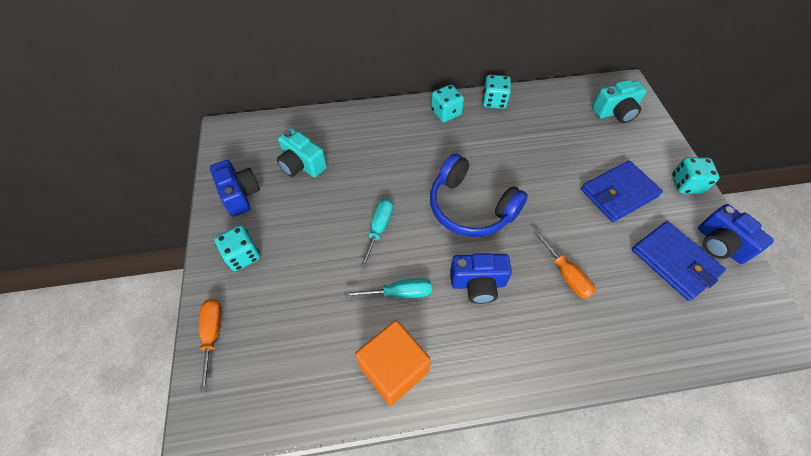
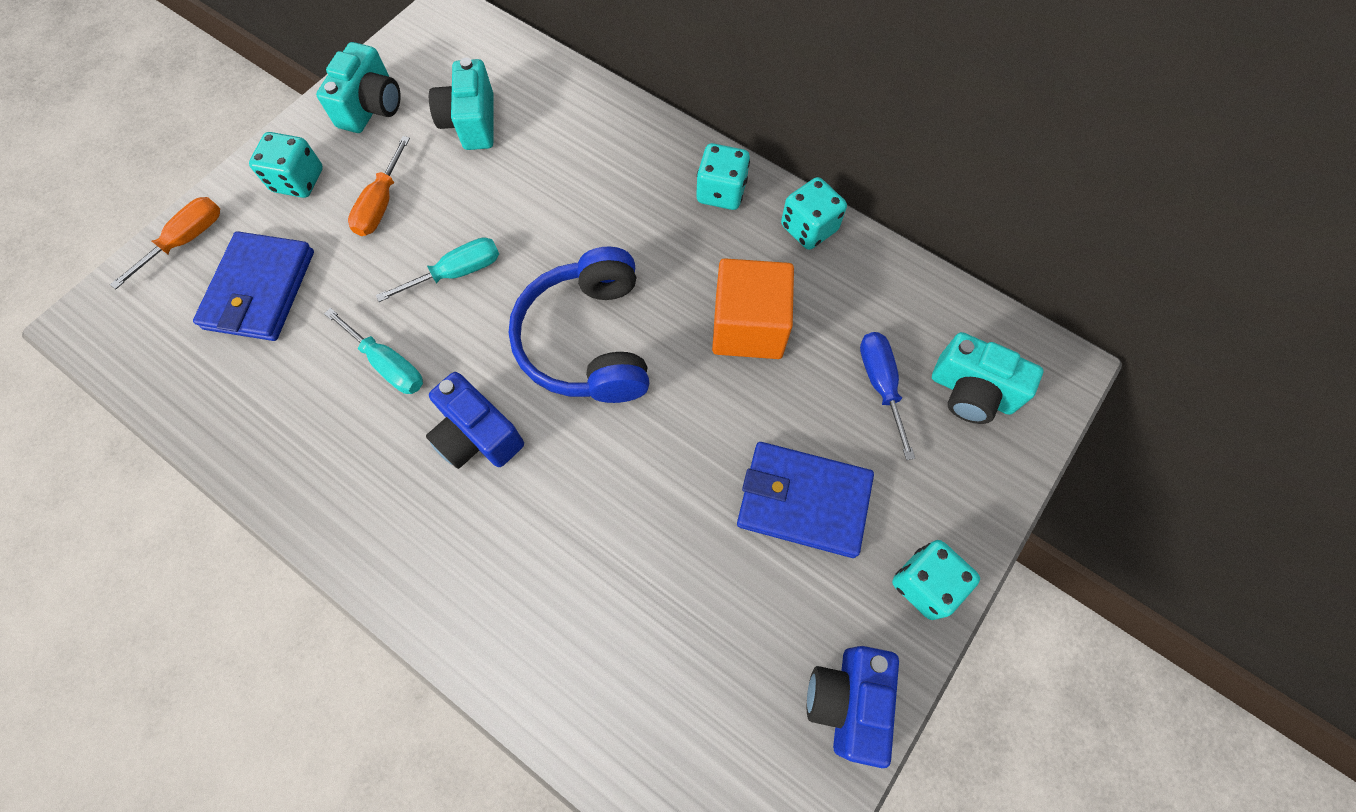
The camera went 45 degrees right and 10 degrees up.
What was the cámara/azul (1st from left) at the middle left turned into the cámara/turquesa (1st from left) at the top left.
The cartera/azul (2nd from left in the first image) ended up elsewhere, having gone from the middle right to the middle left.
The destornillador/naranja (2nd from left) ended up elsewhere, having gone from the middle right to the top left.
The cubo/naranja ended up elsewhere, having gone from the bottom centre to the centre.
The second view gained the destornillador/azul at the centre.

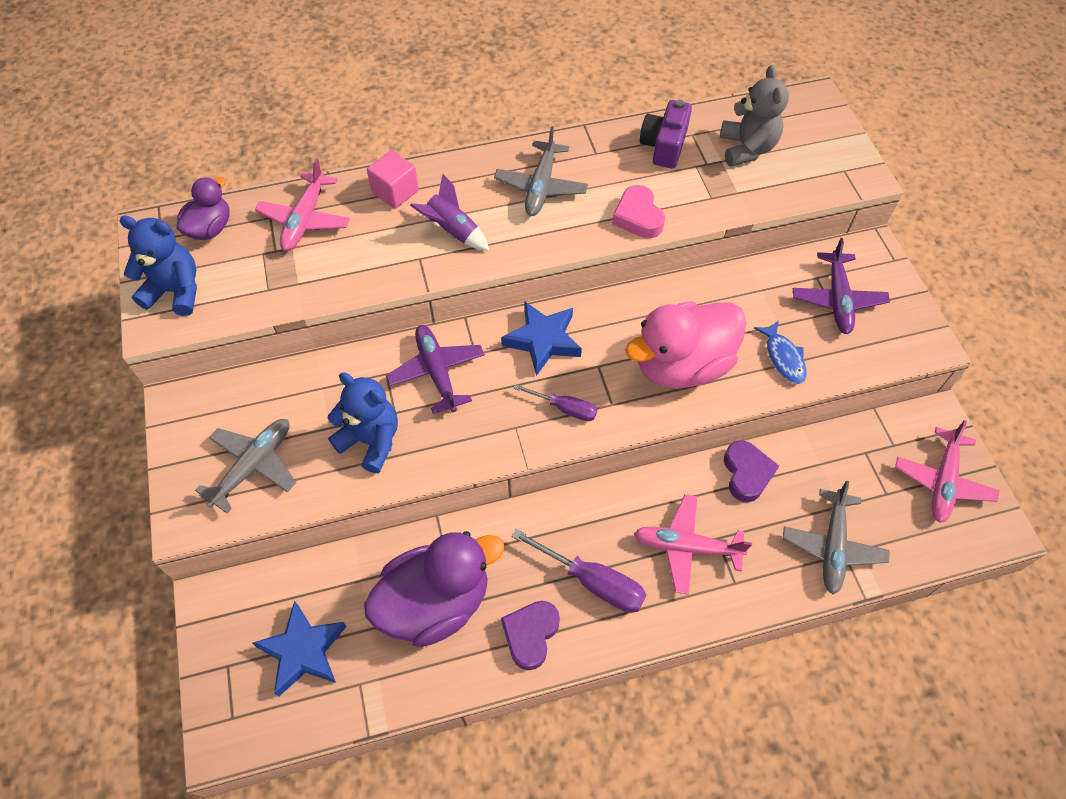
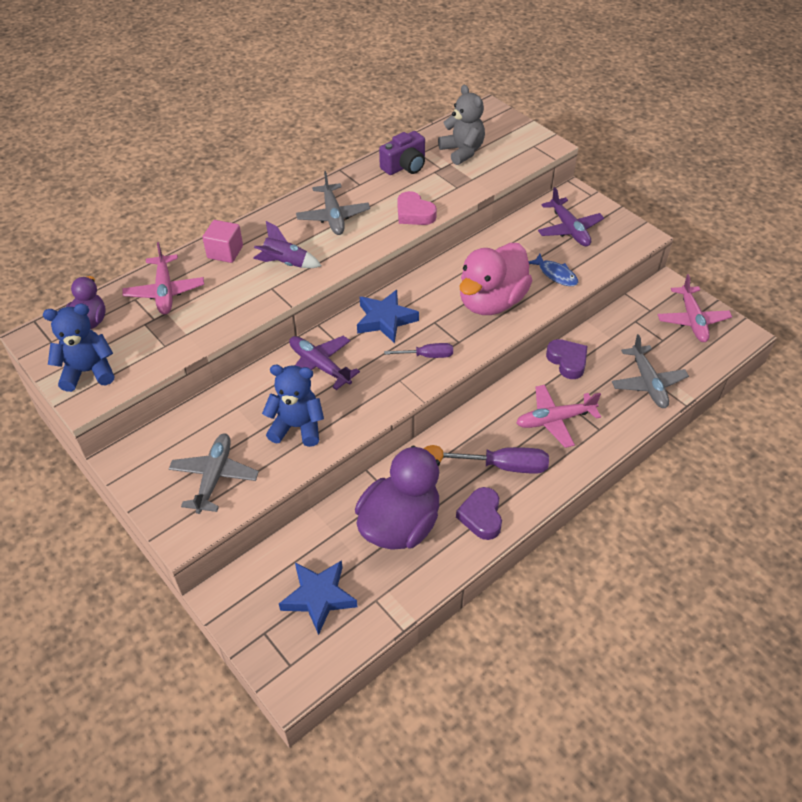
The camera went 25 degrees left and 10 degrees down.
The cámara/morado at the top centre ended up facing another way, 120 degrees counterclockwise from before.

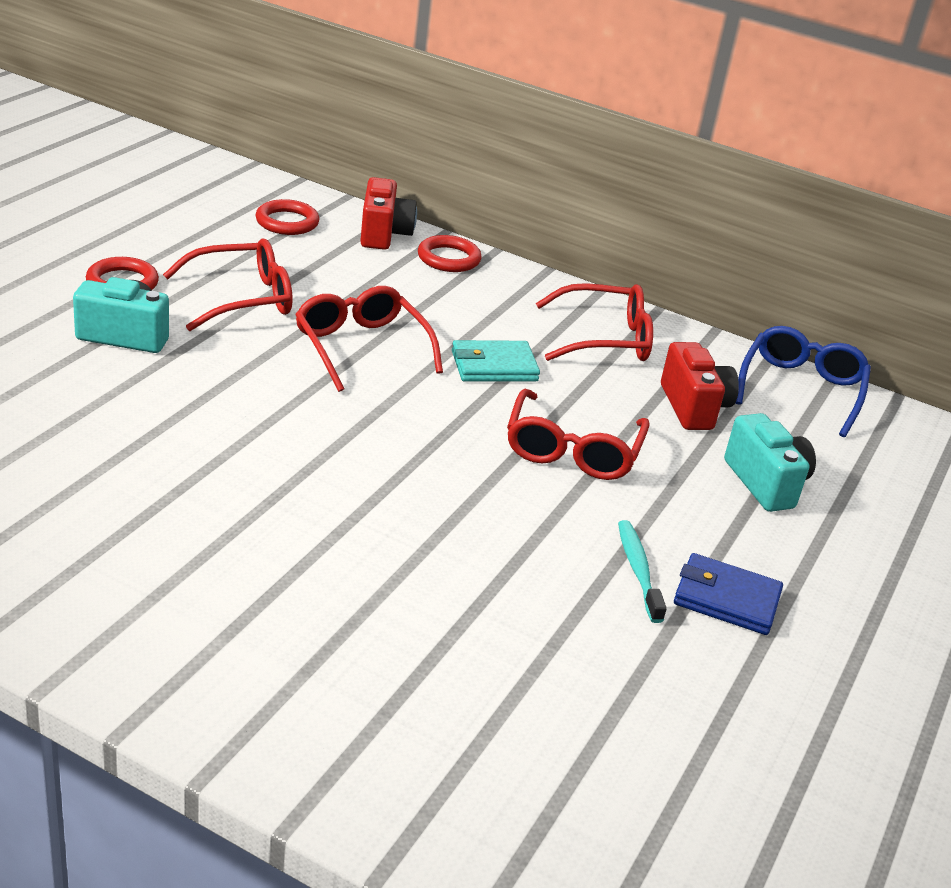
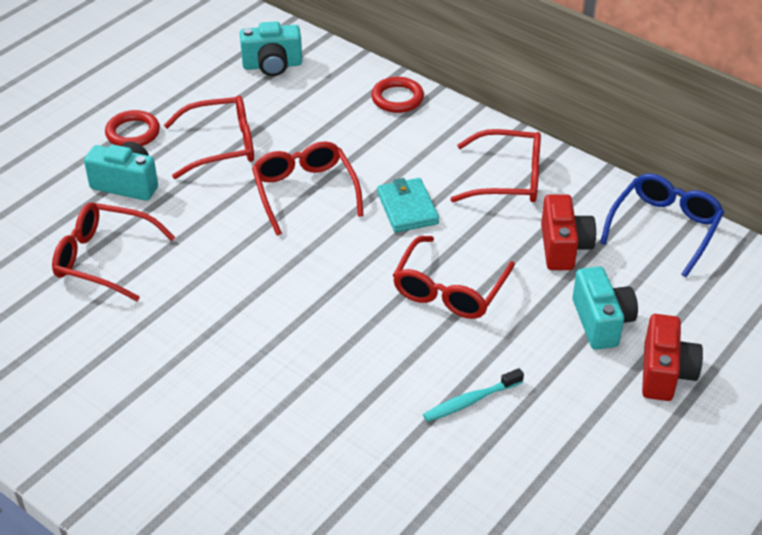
The camera went 15 degrees right and 10 degrees up.
The cámara/rojo (1st from left in the first image) ended up elsewhere, having gone from the top centre to the bottom right.
Where the anillo/rojo (2nd from left) stood at the top left, the cámara/turquesa (2nd from left) came to stand at the top centre.
The cartera/turquesa at the centre ended up facing another way, 75 degrees clockwise from before.
The cepillo de dientes/turquesa at the middle right ended up facing another way, 120 degrees counterclockwise from before.
The second view lost the cartera/azul at the bottom right.
The second view gained the gafas/rojo (1st from left) at the middle left.

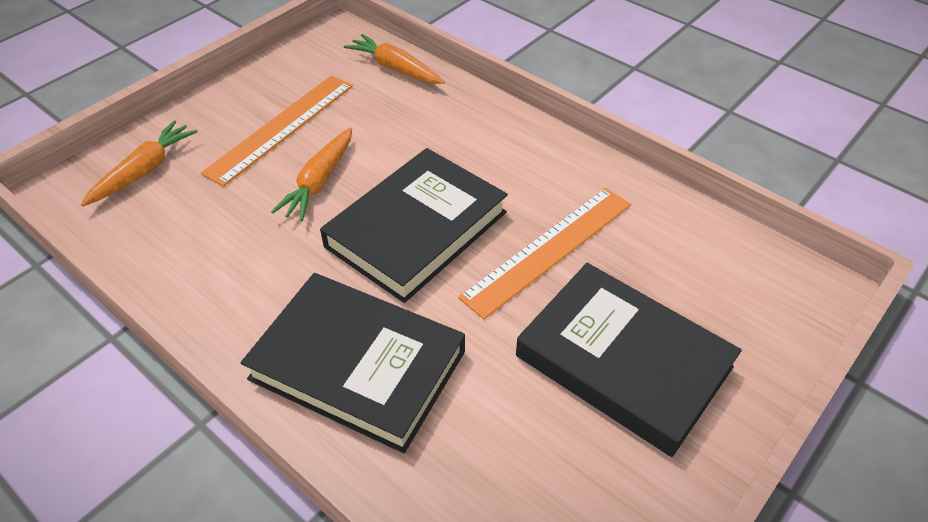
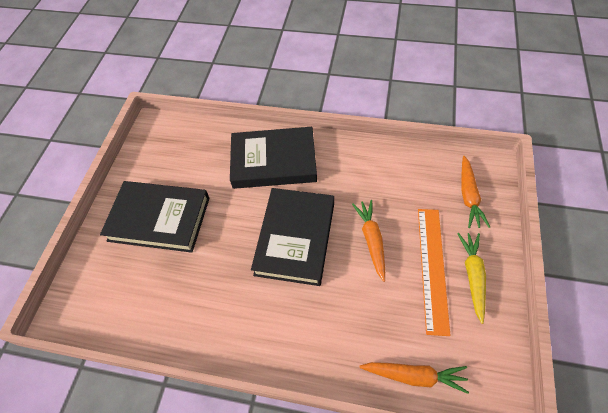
The camera went 155 degrees right and 10 degrees up.
The second view lost the regla/naranja (2nd from left) at the centre.
The second view gained the zanahoria/amarillo at the bottom right.

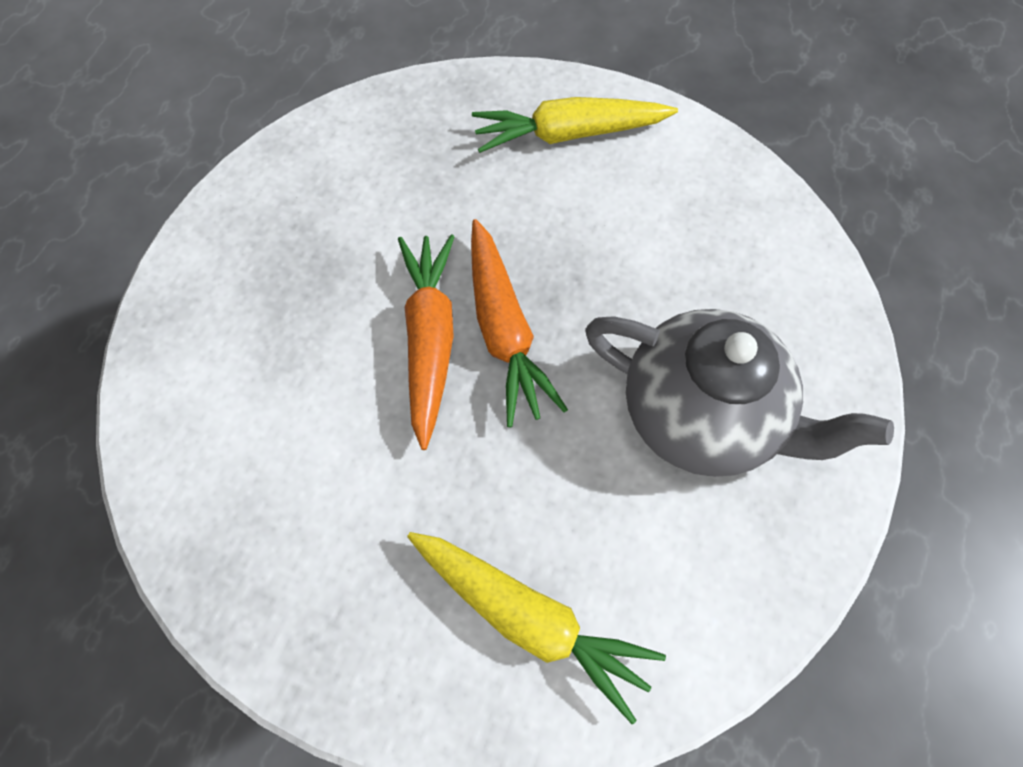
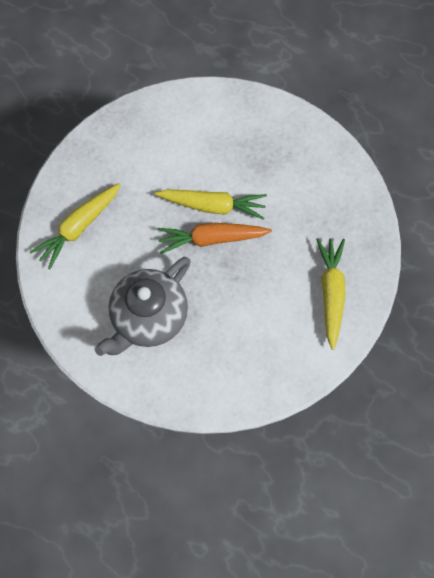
The camera went 100 degrees right and 5 degrees up.
What was the zanahoria/naranja (1st from left) at the centre turned into the zanahoria/amarillo (2nd from left) at the centre.

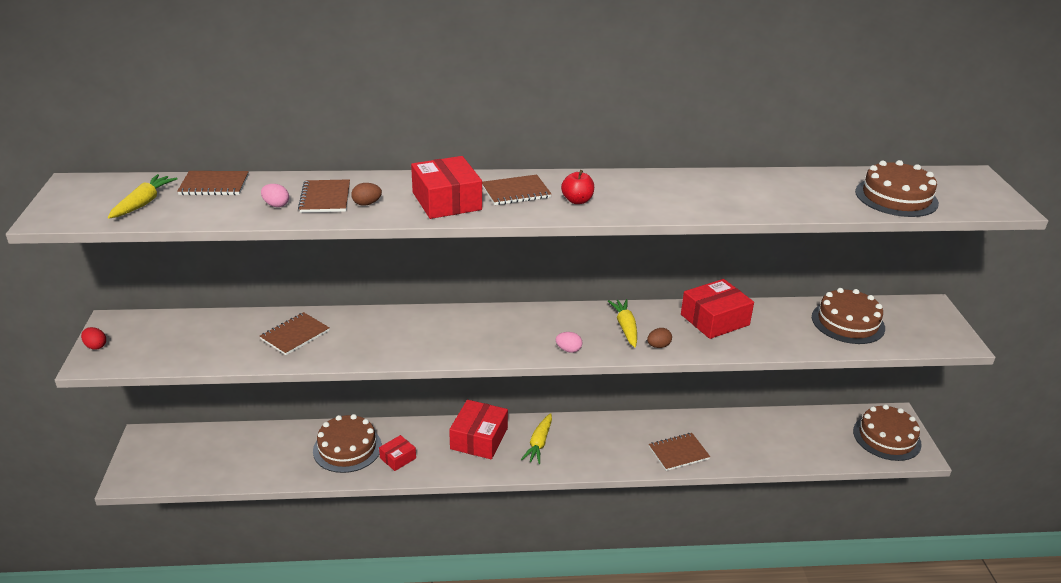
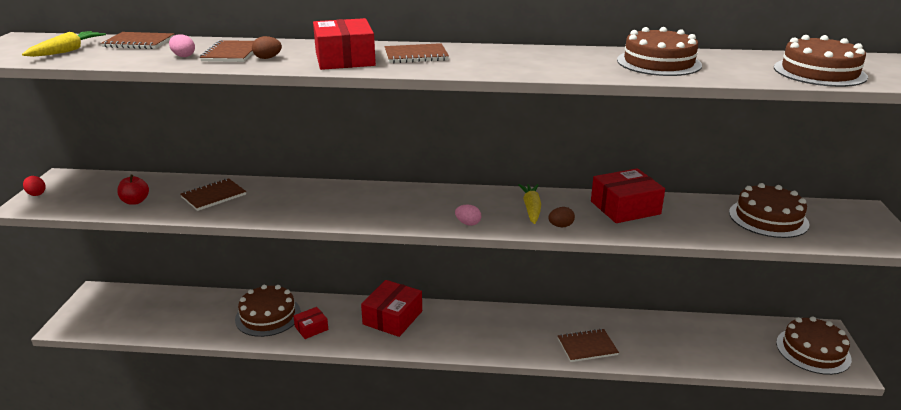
The camera went 10 degrees right and 5 degrees down.
The manzana/rojo ended up elsewhere, having gone from the top centre to the middle left.
The second view lost the zanahoria/amarillo (2nd from left) at the bottom centre.
The second view gained the tarta/marrón (2nd from left) at the top right.

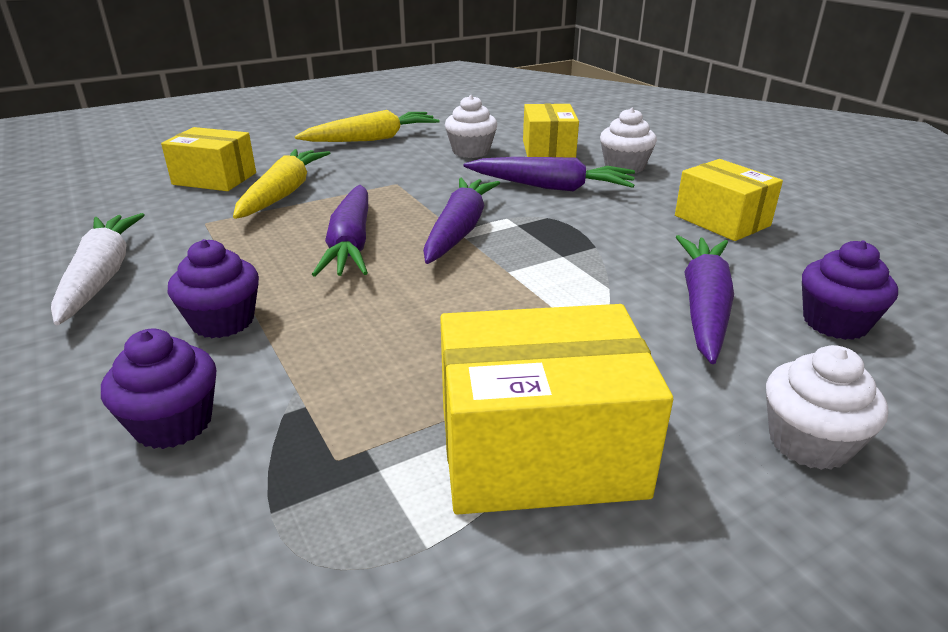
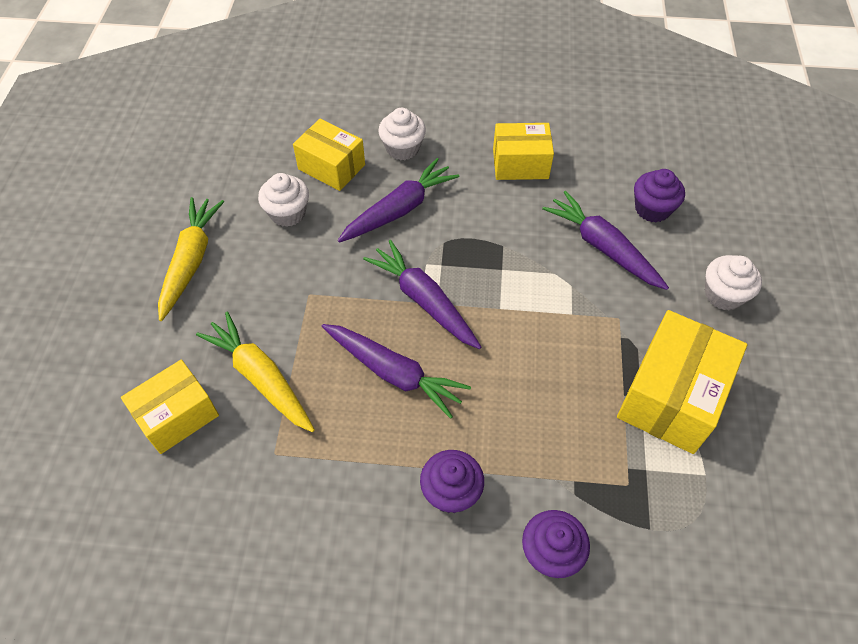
The camera went 55 degrees left and 25 degrees up.
The second view lost the zanahoria/blanco at the middle left.

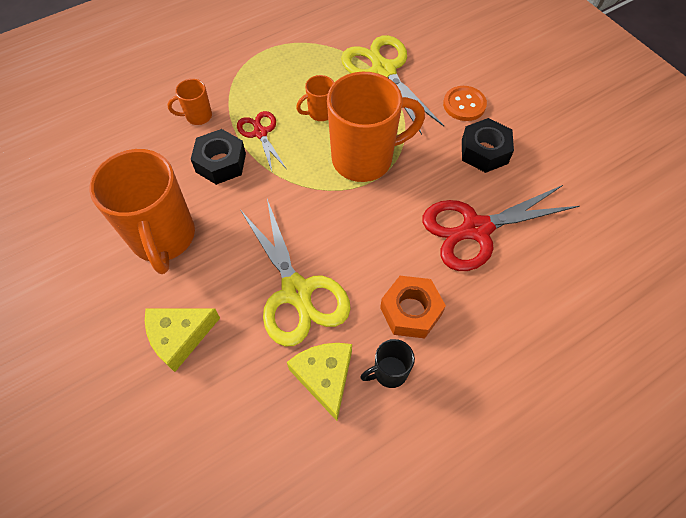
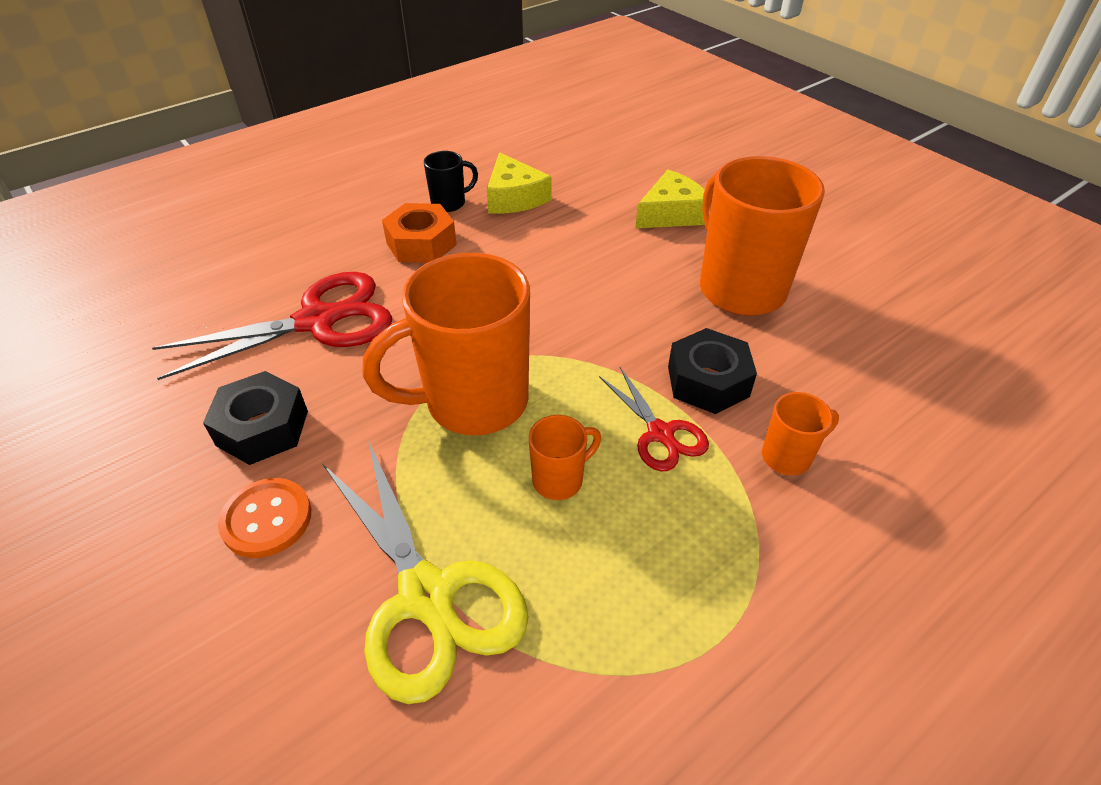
The camera went 175 degrees right and 15 degrees down.
The second view lost the tijeras/amarillo (1st from left) at the centre.

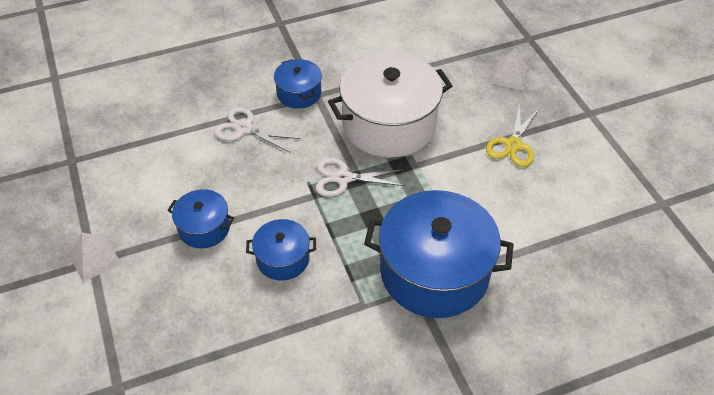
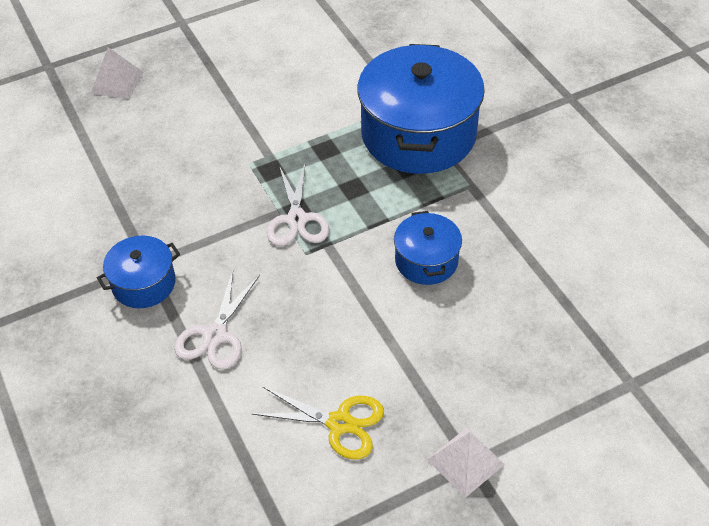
The camera went 95 degrees left and 0 degrees up.
The second view lost the olla/blanco at the top centre.
The tijeras/amarillo ended up elsewhere, having gone from the middle right to the bottom centre.
The second view lost the olla/azul (1st from left) at the middle left.

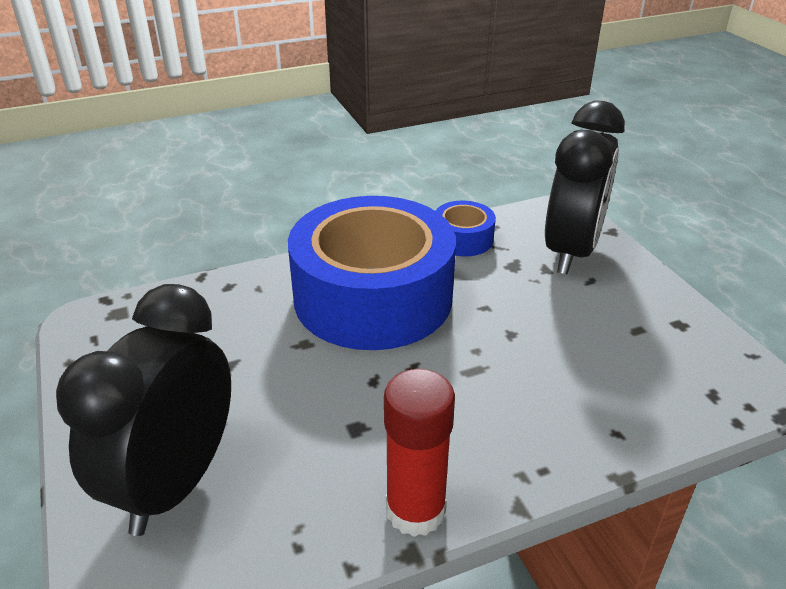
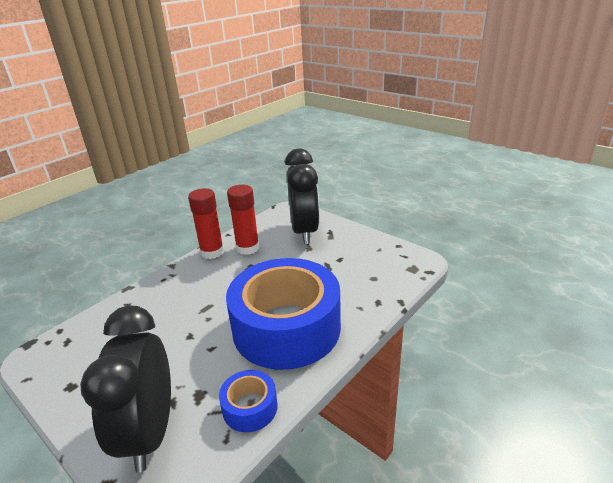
The camera went 155 degrees right and 5 degrees down.
The second view gained the barra de pegamento/rojo (2nd from left) at the centre.

